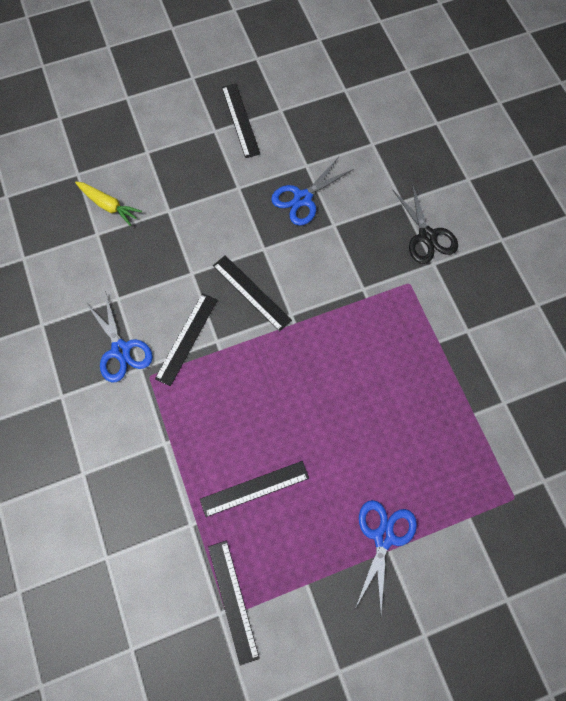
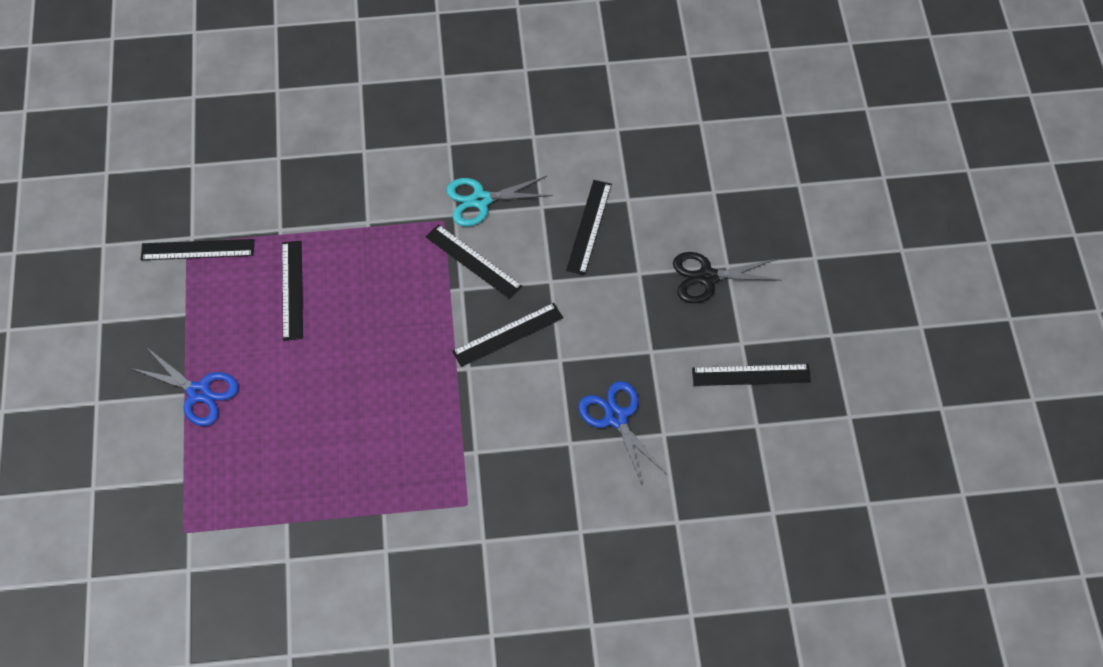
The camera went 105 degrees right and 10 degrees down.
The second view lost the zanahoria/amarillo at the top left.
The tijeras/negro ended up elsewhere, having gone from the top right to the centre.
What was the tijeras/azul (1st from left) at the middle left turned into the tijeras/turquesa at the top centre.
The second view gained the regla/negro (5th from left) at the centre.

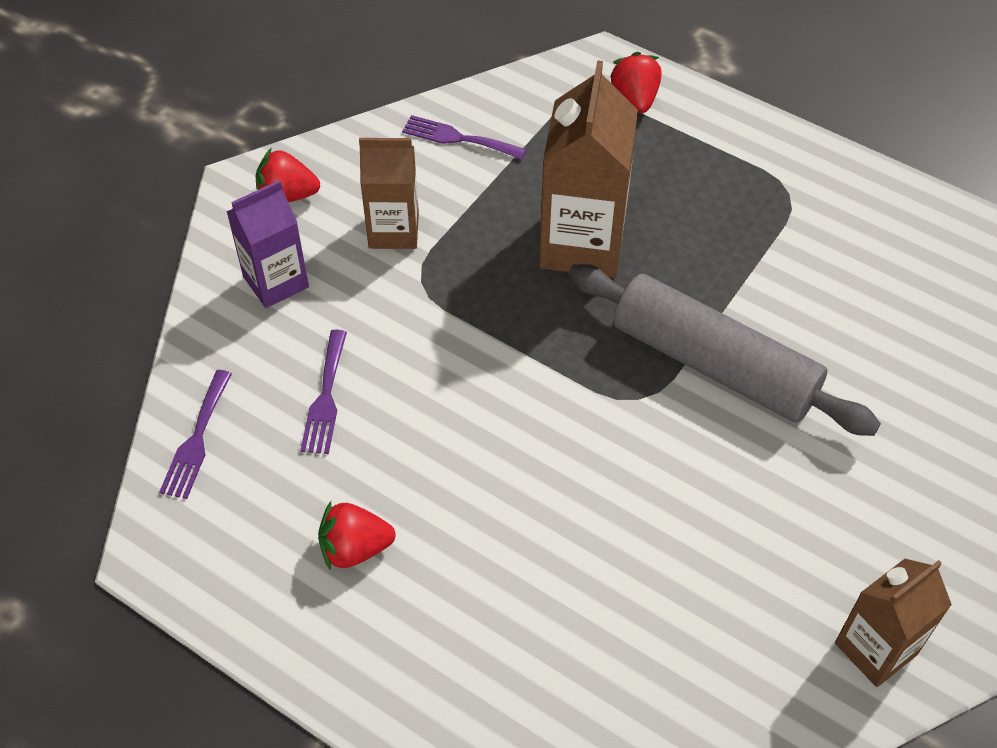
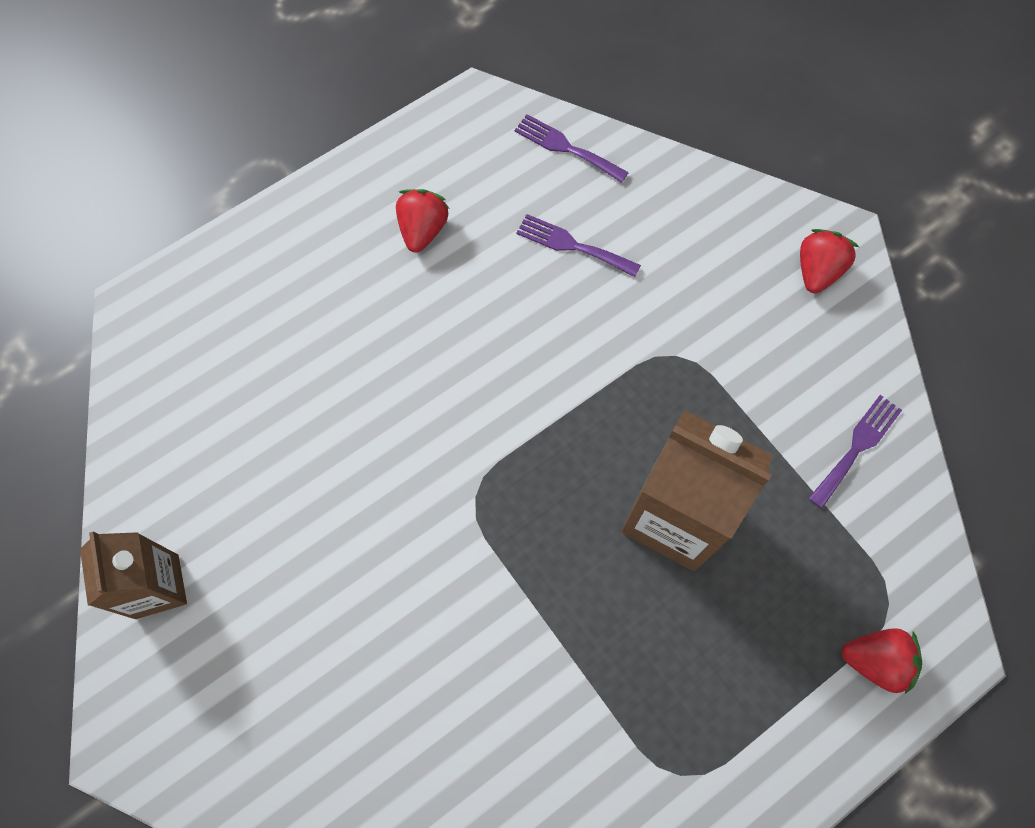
The camera went 110 degrees right and 15 degrees up.
The second view lost the cartón de leche/marrón (1st from left) at the top centre.
The second view lost the cartón de leche/morado at the top left.
The second view lost the rodillo/gris at the middle right.

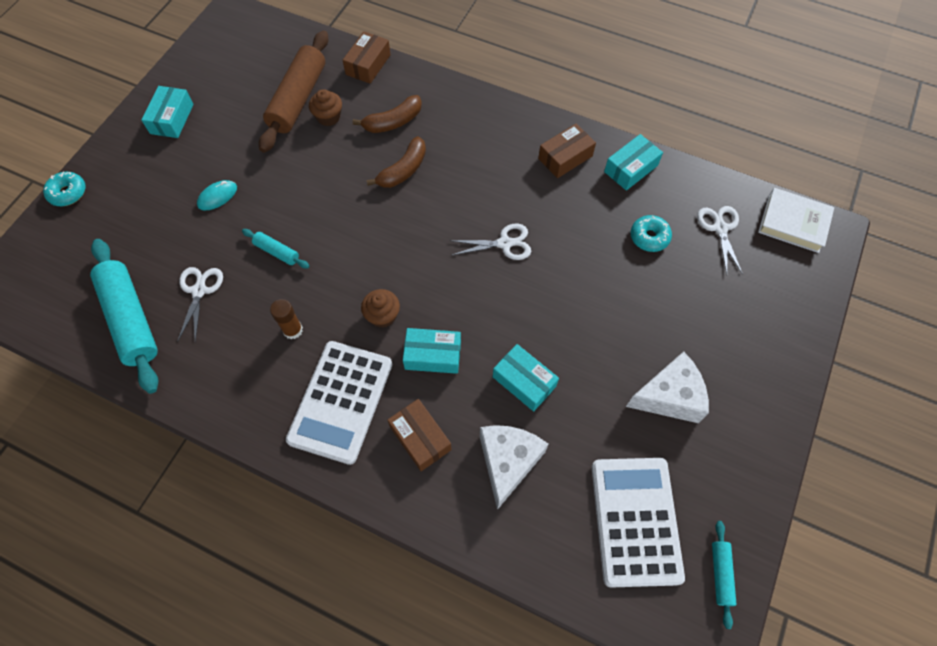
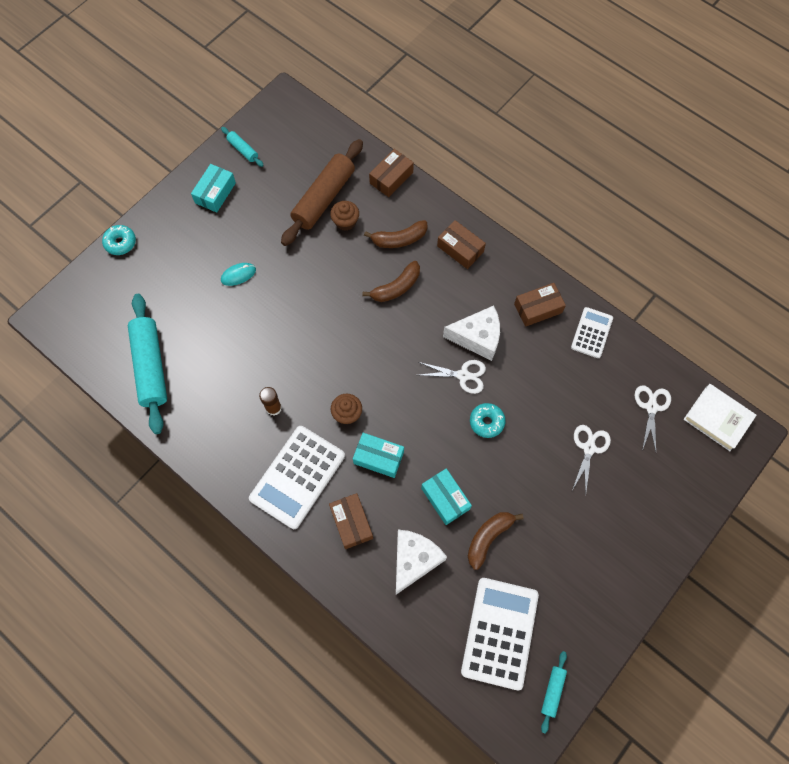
The camera went 15 degrees right and 5 degrees up.
Where the caja/turquesa (4th from left) stood at the top right, the calculadora/blanco (3rd from left) came to stand at the middle right.
The rosquilla/turquesa (2nd from left) ended up elsewhere, having gone from the middle right to the centre.
The rodillo/turquesa (2nd from left) ended up elsewhere, having gone from the middle left to the top left.
The tijeras/blanco (1st from left in the first image) ended up elsewhere, having gone from the middle left to the middle right.
The queso/blanco (2nd from left) ended up elsewhere, having gone from the middle right to the centre.
The second view gained the caja/marrón (3rd from left) at the top centre.
The second view gained the plátano/marrón (3rd from left) at the bottom centre.

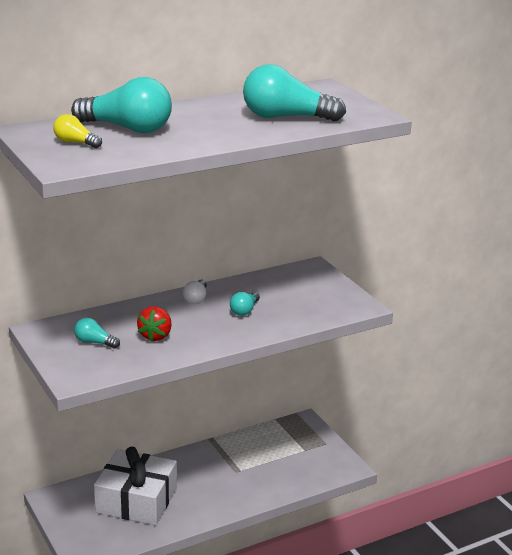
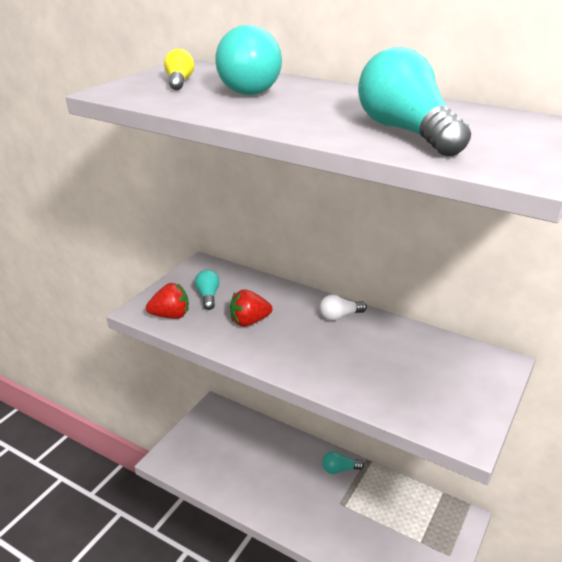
The camera went 60 degrees right and 5 degrees up.
The bombilla/turquesa (3rd from left) ended up elsewhere, having gone from the centre to the bottom centre.
The second view lost the regalo/blanco at the bottom left.
The second view gained the fresa/rojo (1st from left) at the middle left.

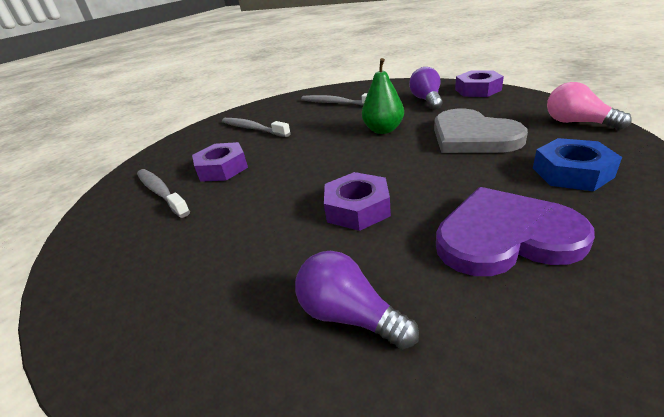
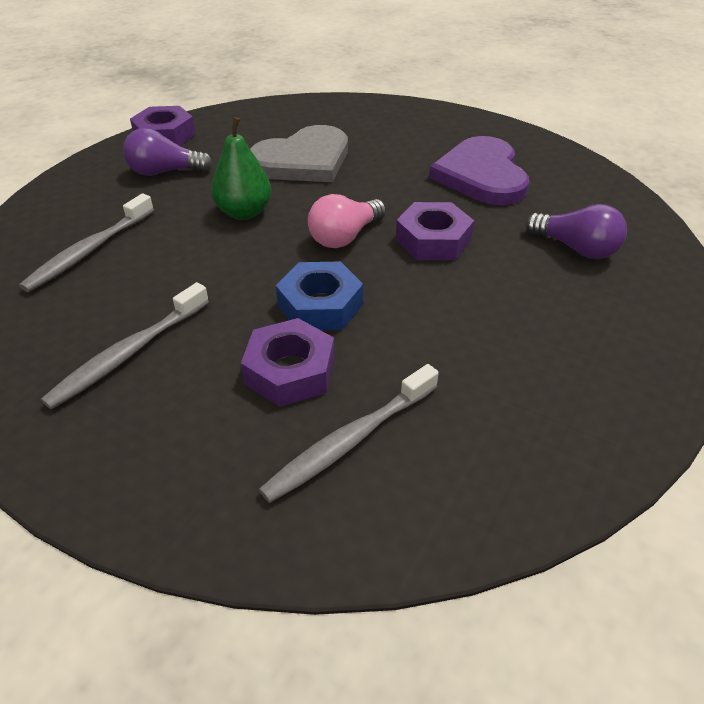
The camera went 95 degrees left and 10 degrees up.
The bombilla/rosa ended up elsewhere, having gone from the top right to the top centre.
The tuerca/azul ended up elsewhere, having gone from the middle right to the centre.
The bombilla/morado (1st from left in the first image) at the bottom centre ended up facing another way, 90 degrees counterclockwise from before.

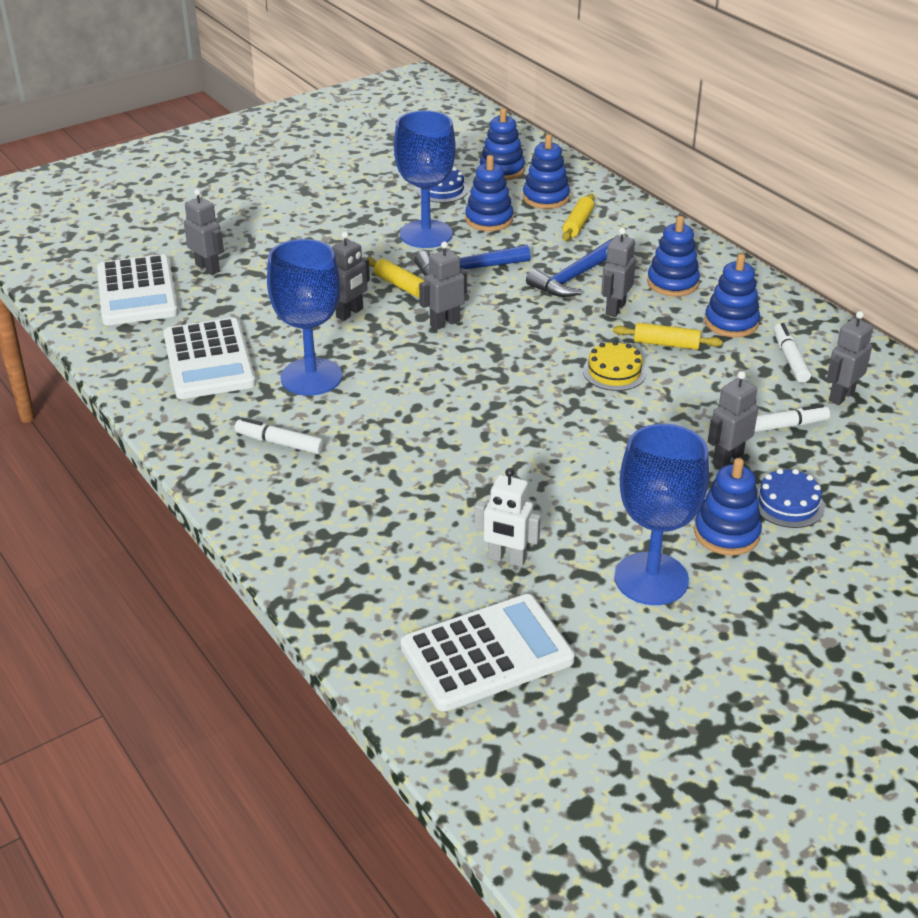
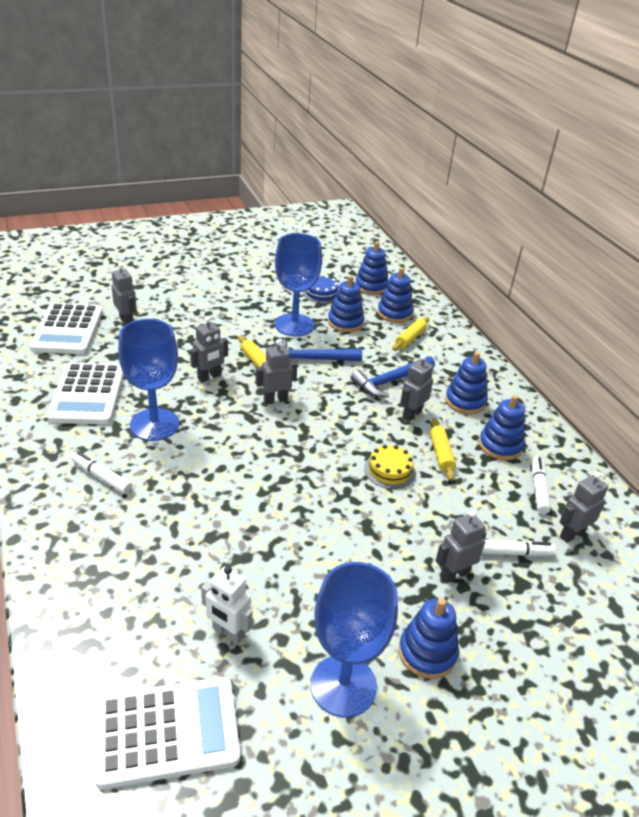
The camera went 10 degrees right and 0 degrees up.
The rodillo/amarillo (3rd from left) at the middle right ended up facing another way, 60 degrees clockwise from before.
The second view lost the tarta/azul (2nd from left) at the middle right.

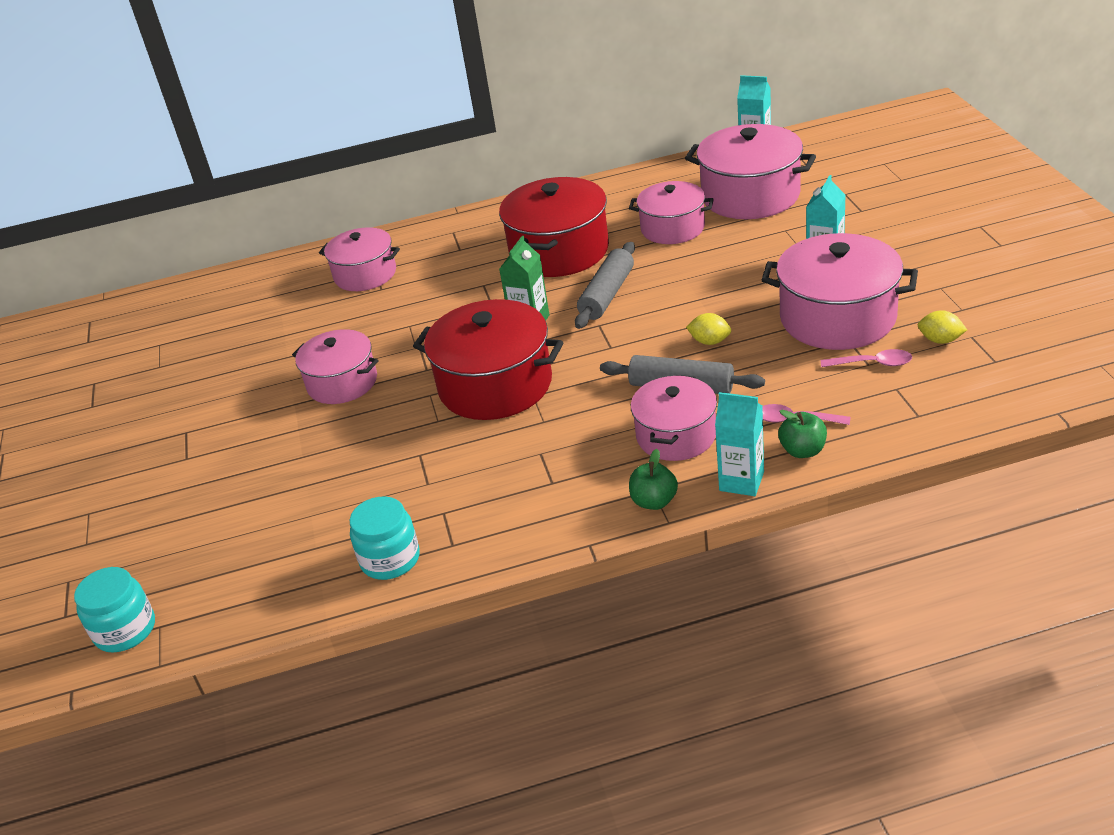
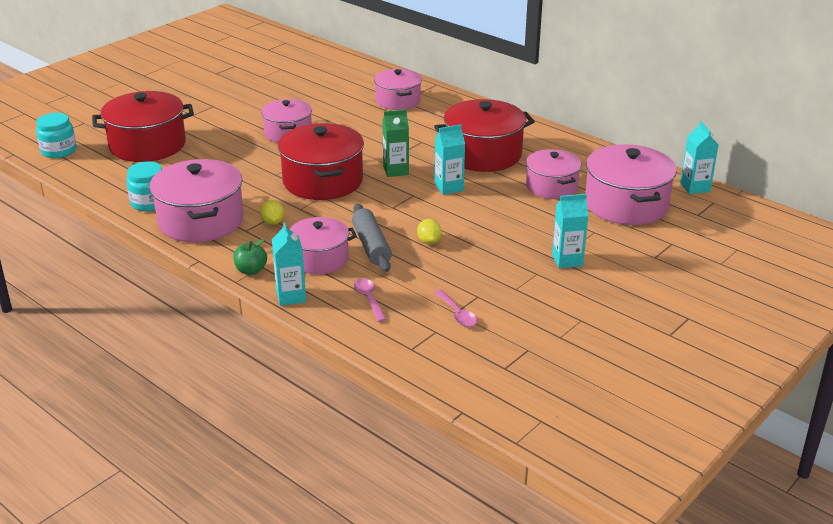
The camera went 50 degrees right and 5 degrees down.
The olla/rosa (6th from left in the first image) ended up elsewhere, having gone from the middle right to the middle left.
Where the rodillo/gris (1st from left) stood at the centre, the cartón de leche/turquesa (2nd from left) came to stand at the top centre.
The limón/amarillo (2nd from left in the first image) ended up elsewhere, having gone from the middle right to the middle left.
The second view lost the manzana/verde (2nd from left) at the middle right.
The second view gained the olla/rojo (1st from left) at the top left.

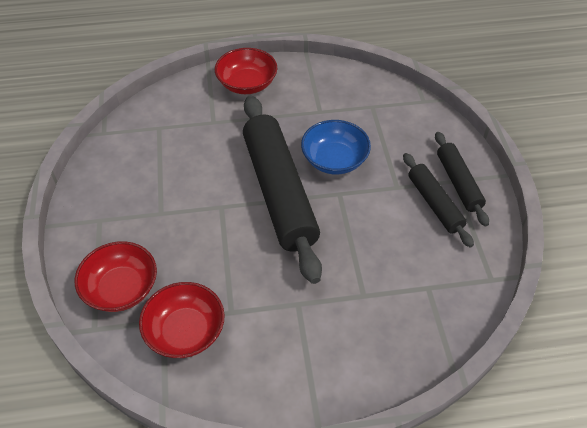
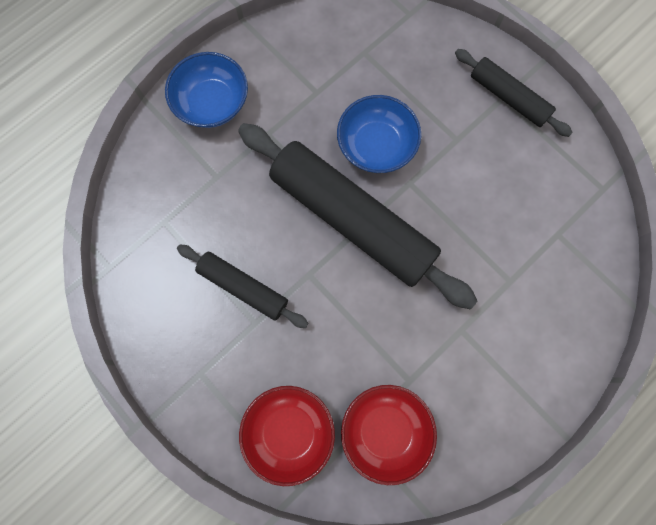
The camera went 35 degrees left and 25 degrees up.
What was the cuenco/rojo (3rd from left) at the top centre turned into the cuenco/azul (1st from left) at the top left.
The rodillo/negro (2nd from left in the first image) ended up elsewhere, having gone from the middle right to the centre.

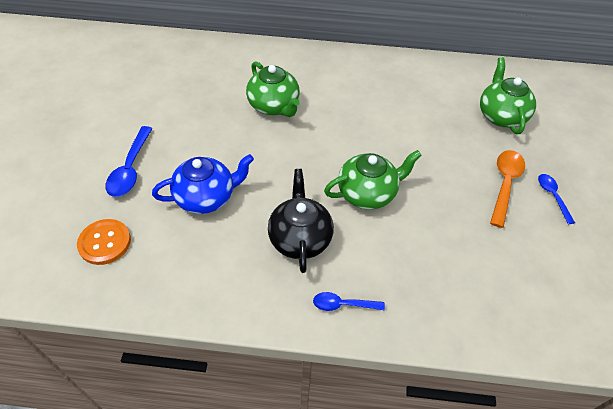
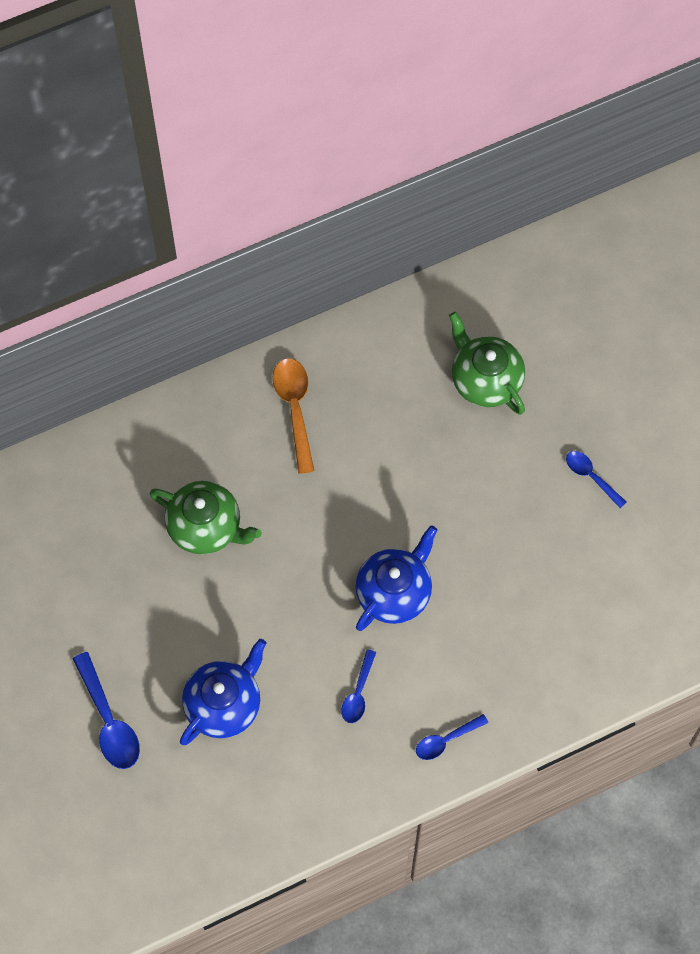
The camera went 30 degrees left and 15 degrees up.
What was the tetera/verde (2nd from left) at the centre turned into the tetera/azul (2nd from left) at the centre.
The cuchara/naranja ended up elsewhere, having gone from the middle right to the centre.
Where the tetera/negro stood at the centre, the cuchara/azul (2nd from left) came to stand at the bottom centre.
The second view lost the botón/naranja at the middle left.

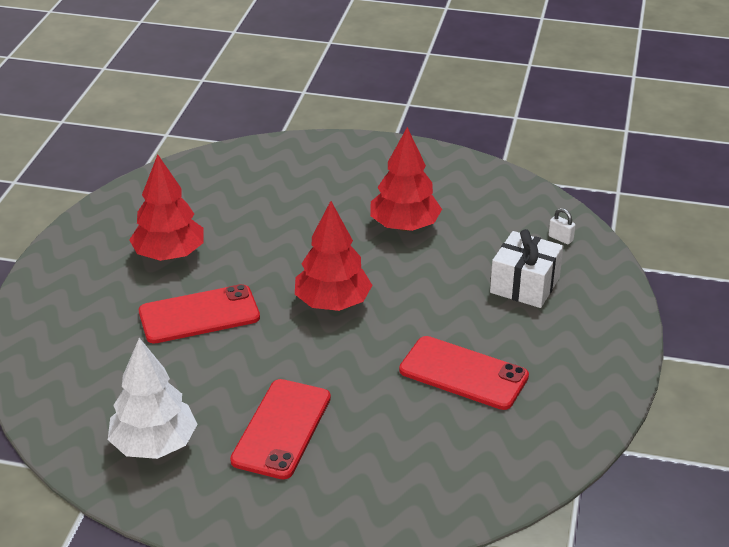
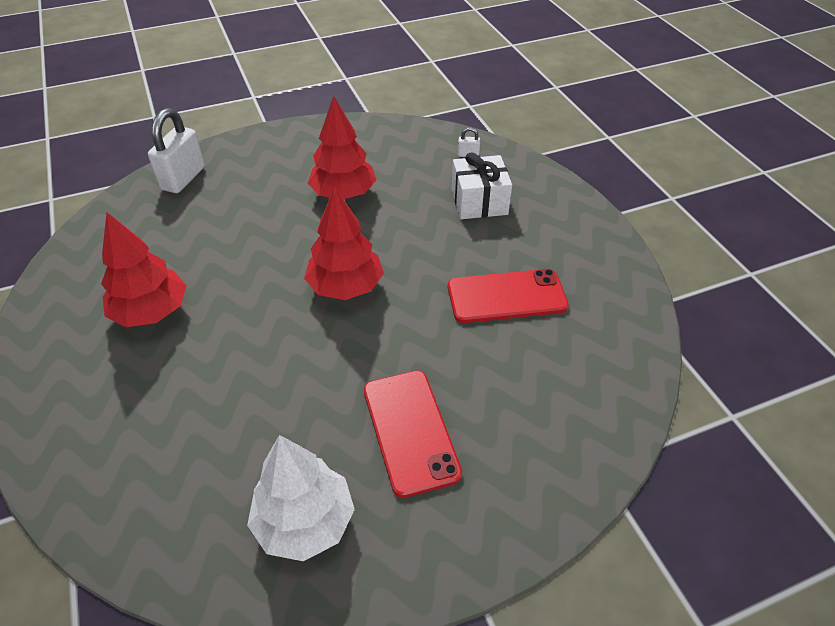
The camera went 35 degrees left and 10 degrees up.
The second view lost the móvil/rojo (1st from left) at the middle left.
The second view gained the candado/blanco (1st from left) at the top left.

